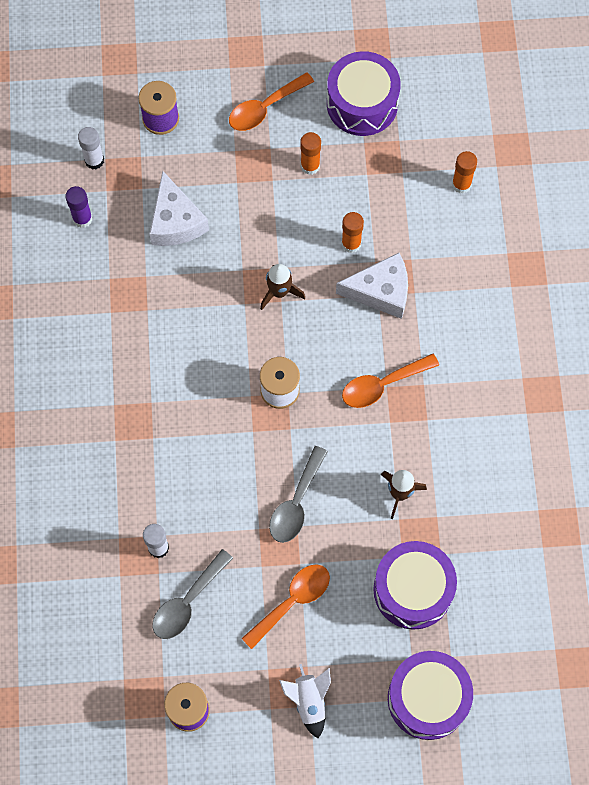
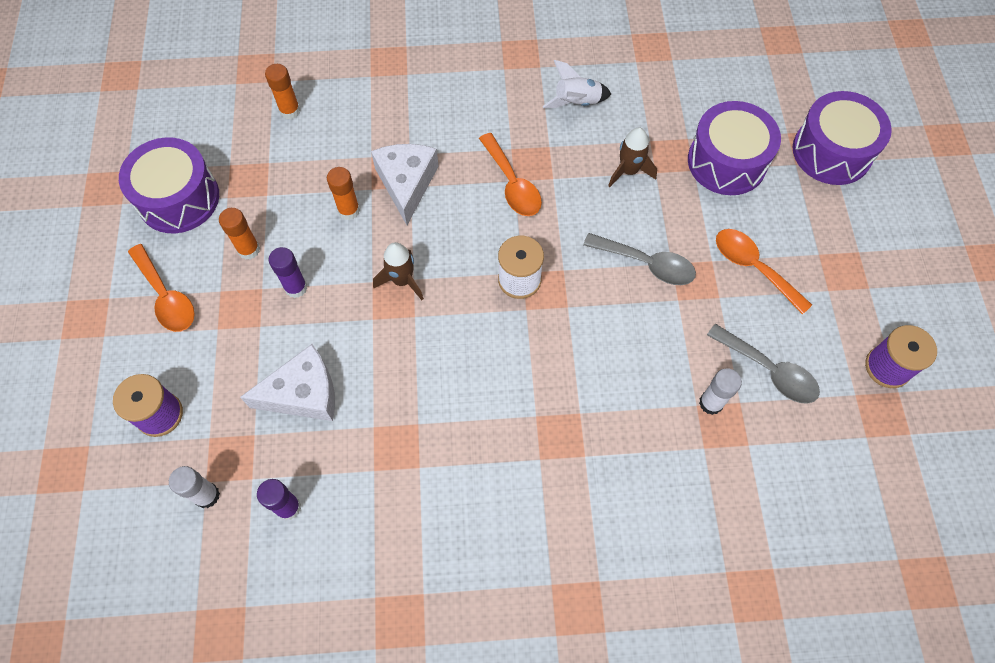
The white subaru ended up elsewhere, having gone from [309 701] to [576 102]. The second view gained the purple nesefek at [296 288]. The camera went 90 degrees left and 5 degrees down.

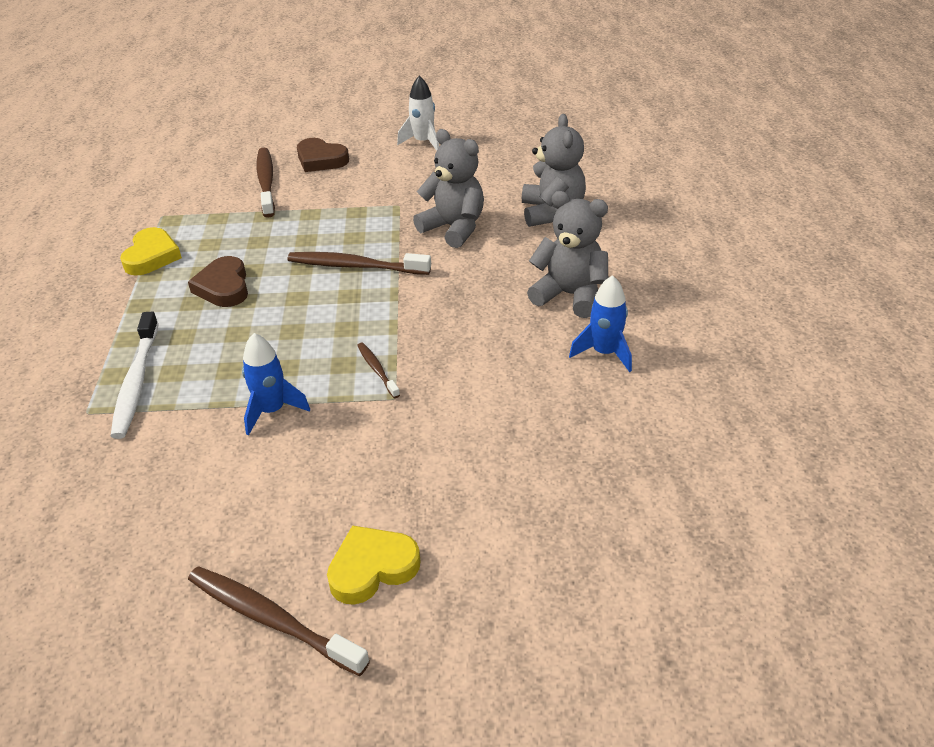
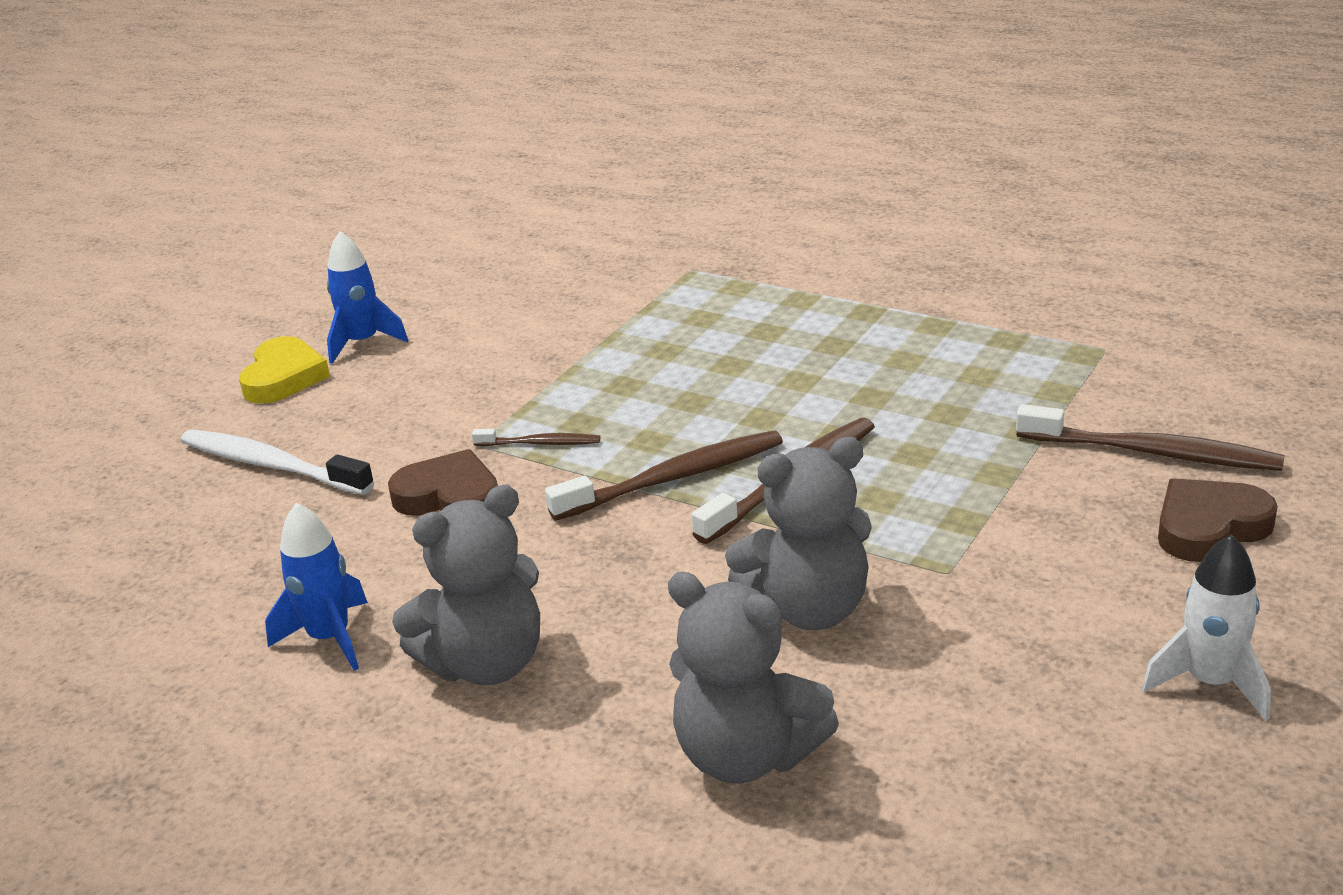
The second view lost the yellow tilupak at [152 256]. The brown tilupak ended up elsewhere, having gone from [223 287] to [449 497]. The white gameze ended up elsewhere, having gone from [136 382] to [271 465]. The blue subaru ended up elsewhere, having gone from [272 410] to [363 343]. The brown gameze ended up elsewhere, having gone from [272 619] to [674 478]. The camera went 125 degrees right and 10 degrees down.

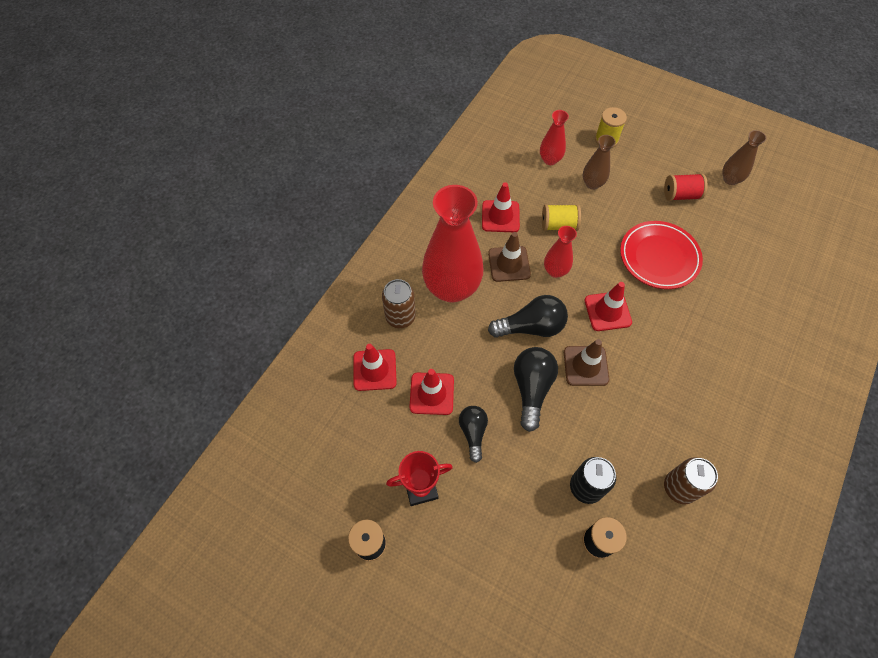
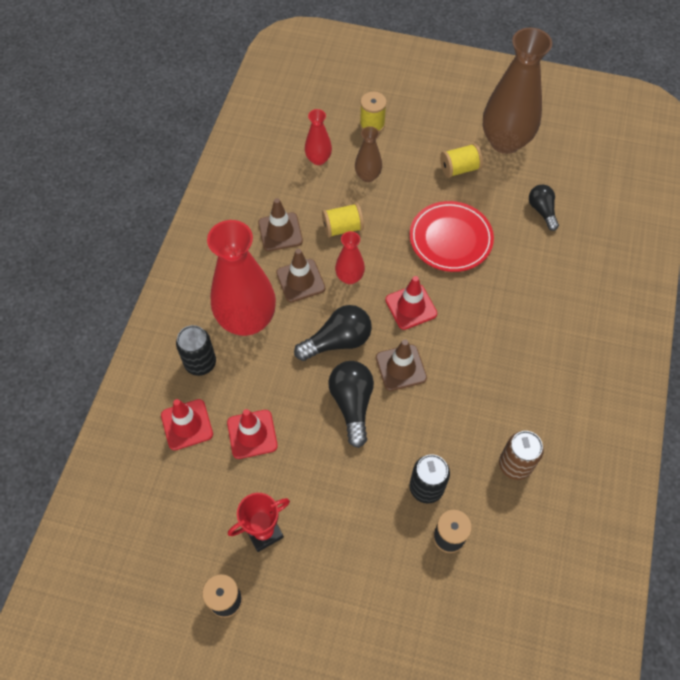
The size of the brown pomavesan at [730 179] changed by a factor of 2.08. What was the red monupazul at [680 195] turned into the yellow monupazul at [459 169]. What was the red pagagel at [500 216] turned into the brown pagagel at [280 232]. What was the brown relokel at [400 317] turned into the black relokel at [200 363]. The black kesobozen ended up elsewhere, having gone from [473 433] to [542 211]. The camera went 15 degrees left and 0 degrees up.

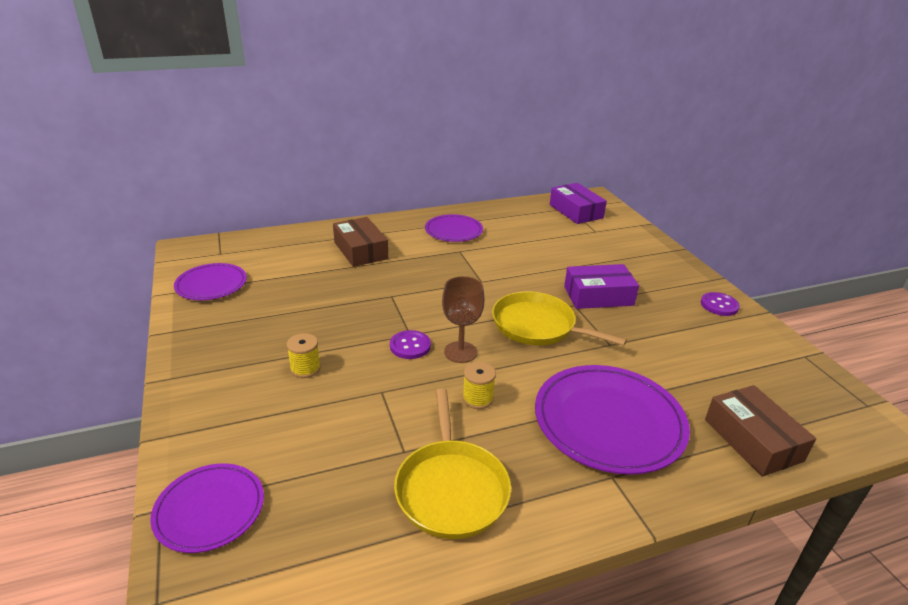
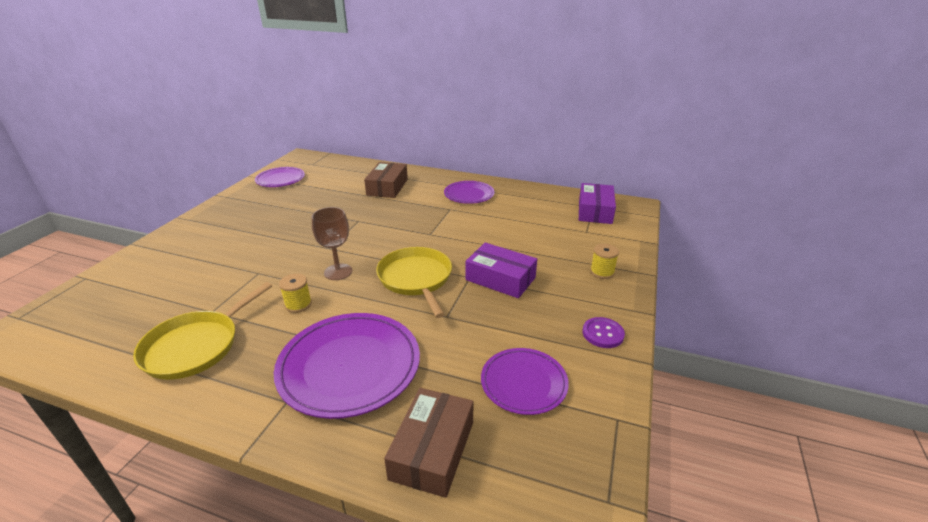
The second view lost the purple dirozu at [410 346]. The yellow monupazul ended up elsewhere, having gone from [305 368] to [602 272]. The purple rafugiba ended up elsewhere, having gone from [209 509] to [524 383]. The camera went 40 degrees right and 0 degrees up.

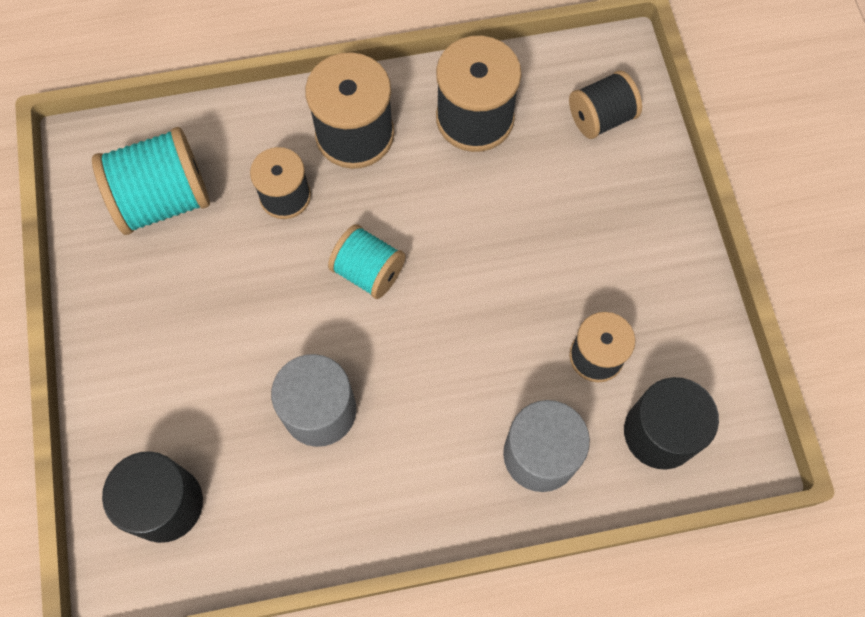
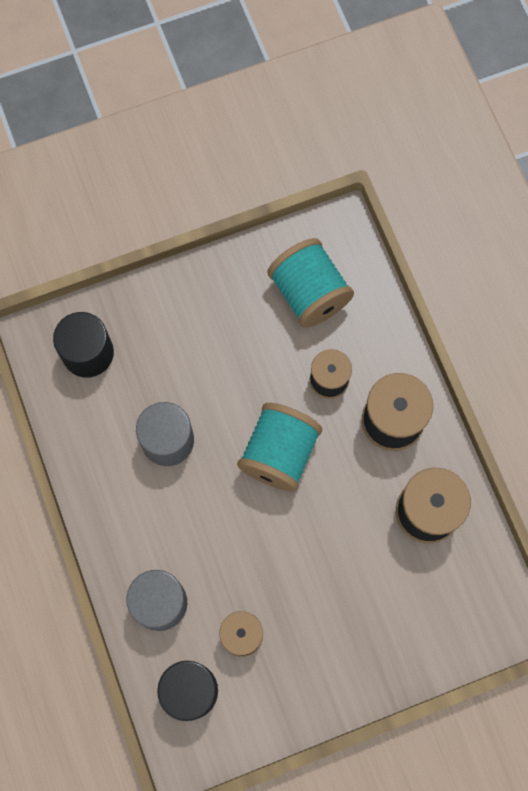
The second view lost the black monupazul at [600 118]. The size of the turquoise monupazul at [368 271] changed by a factor of 1.57. The camera went 80 degrees right and 5 degrees up.

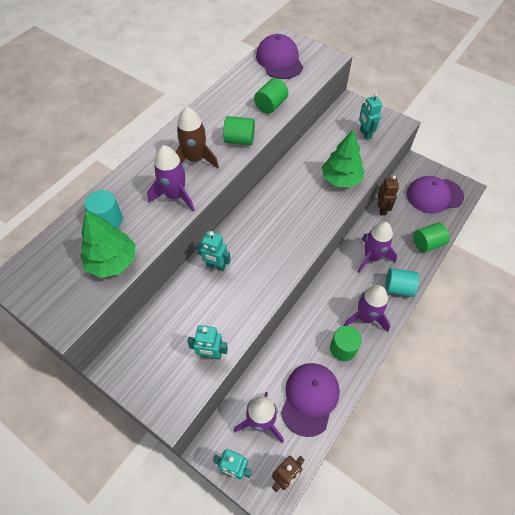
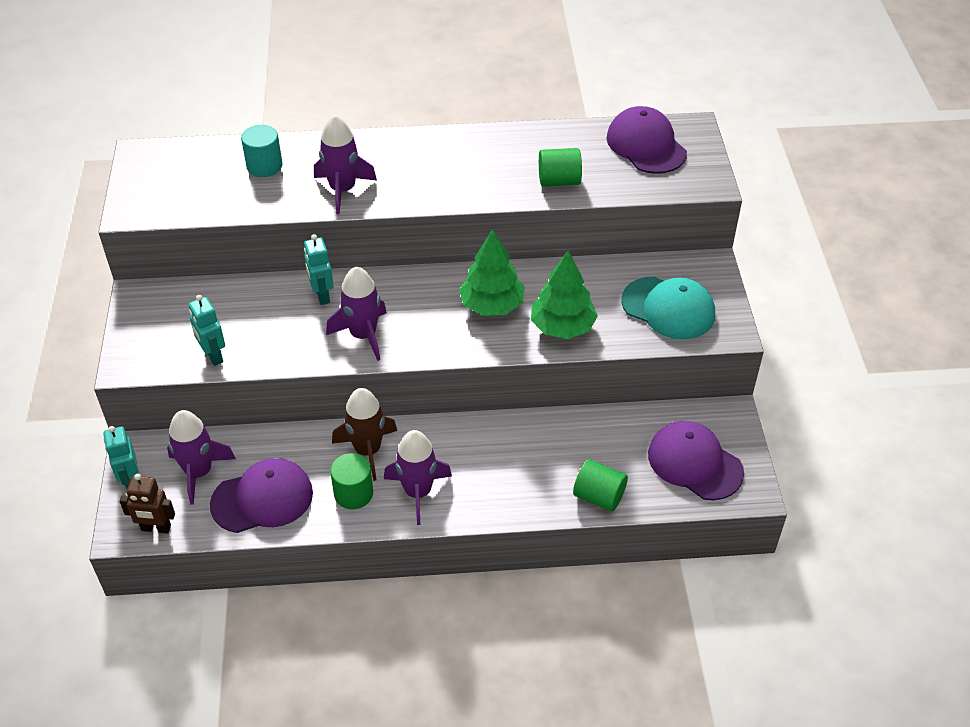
The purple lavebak at [279 60] ended up facing another way, 60 degrees counterclockwise from before. Where the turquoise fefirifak stood at [365 134], the turquoise lavebak came to stand at [668 308]. The brown subaru ended up elsewhere, having gone from [195 159] to [368 450]. The second view lost the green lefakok at [239 140]. The second view lost the brown fefirifak at [382 209]. The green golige ended up elsewhere, having gone from [112 261] to [491 305]. The purple subaru ended up elsewhere, having gone from [372 257] to [363 335]. The second view lost the turquoise lefakok at [398 288]. The camera went 50 degrees right and 10 degrees down.

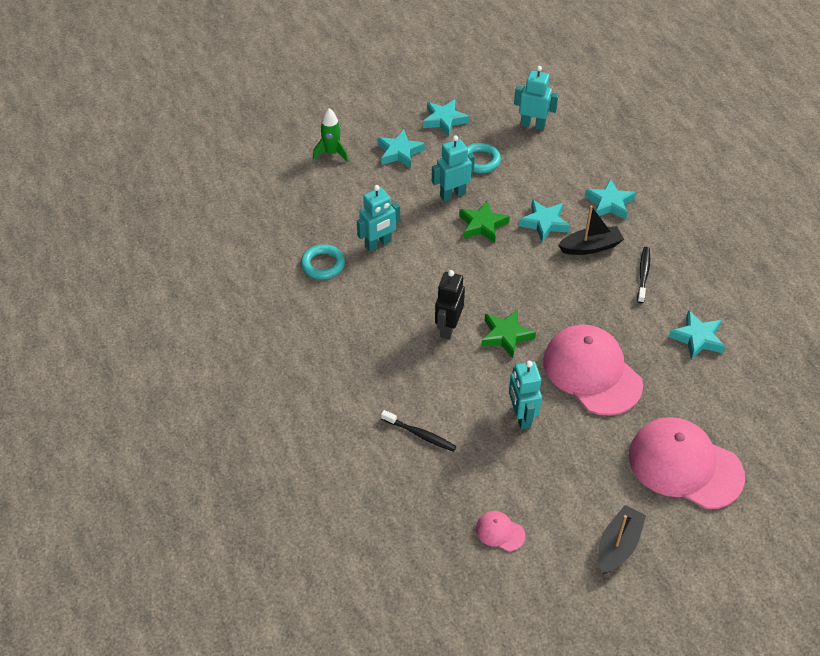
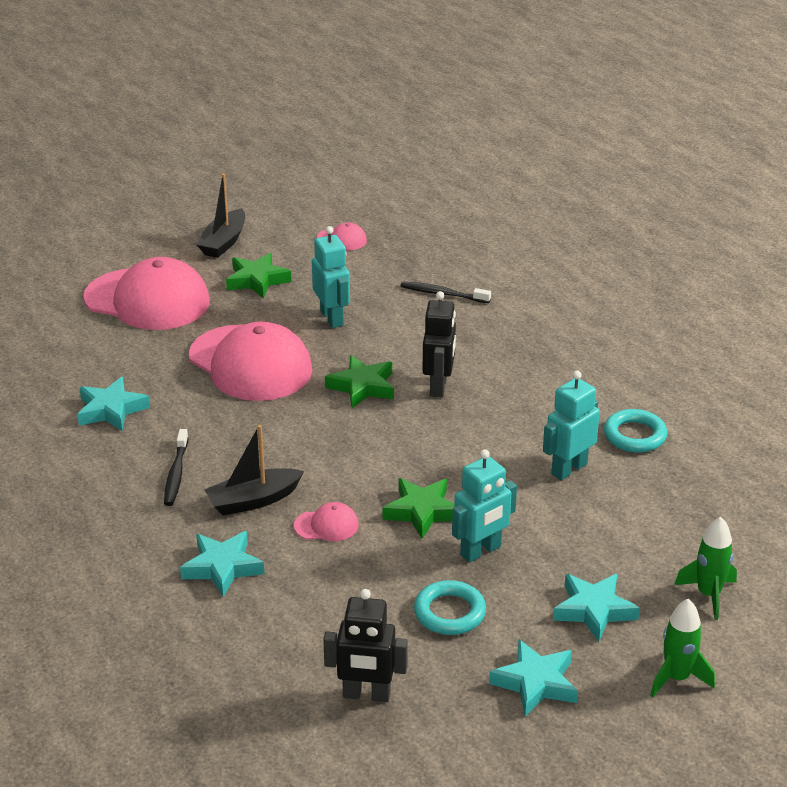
What was the turquoise fefirifak at [532 125] turned into the black fefirifak at [366 695]. Where the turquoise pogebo stood at [544 223], the pink lavebak came to stand at [326 525]. The second view gained the green pogebo at [257 280]. The second view gained the green subaru at [676 678]. The camera went 170 degrees right and 15 degrees down.

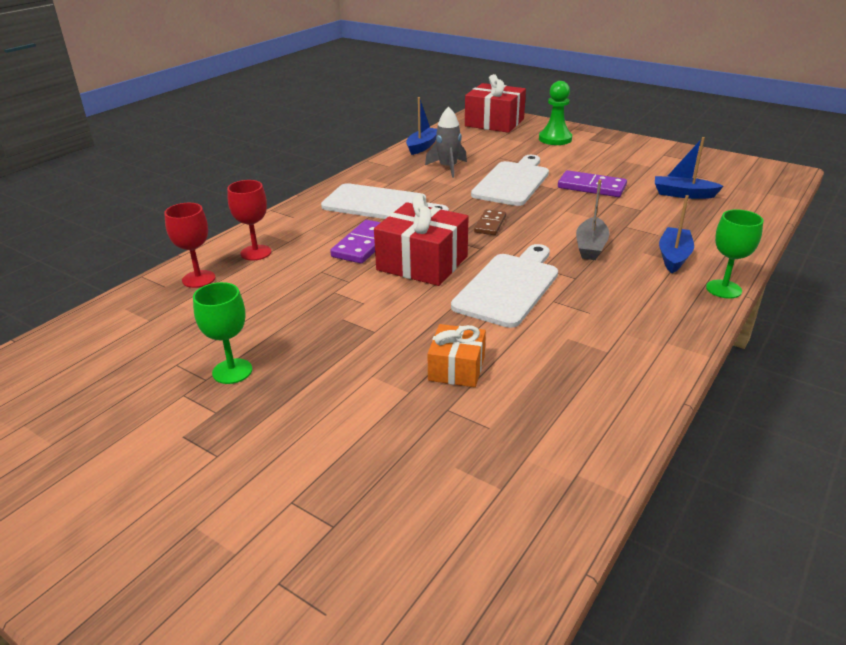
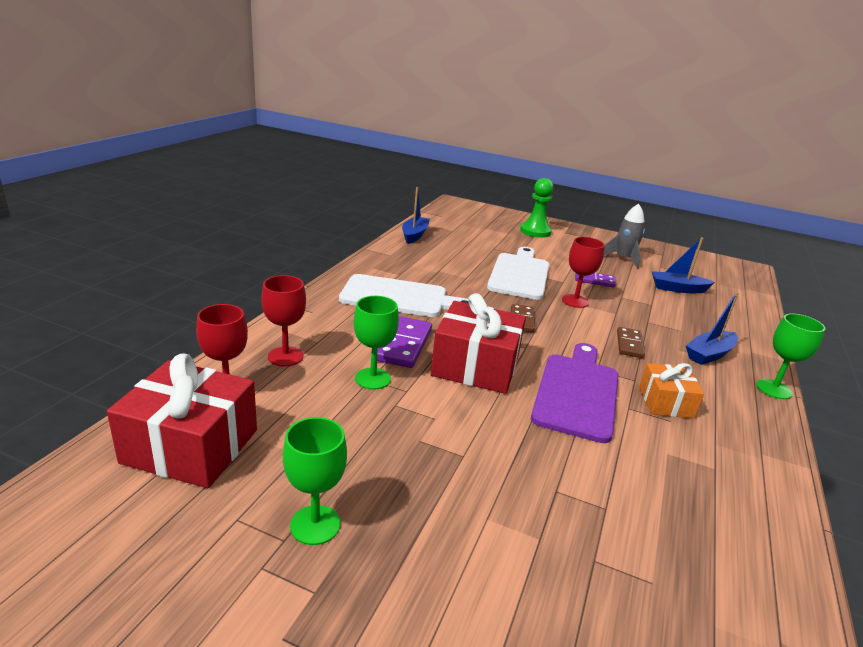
The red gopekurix ended up elsewhere, having gone from [494 122] to [190 446]. The grey subaru ended up elsewhere, having gone from [448 168] to [623 259]. The size of the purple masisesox at [591 187] changed by a factor of 0.65. Where the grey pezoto stood at [590 246], the brown masisesox came to stand at [629 344]. The blue pezoto at [673 257] ended up facing another way, 135 degrees counterclockwise from before. What was the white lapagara at [509 287] turned into the purple lapagara at [577 392]. The orange gopekurix ended up elsewhere, having gone from [456 368] to [665 402]. The second view gained the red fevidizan at [575 301]. The second view gained the green fevidizan at [373 378]. The camera went 15 degrees left and 5 degrees down.

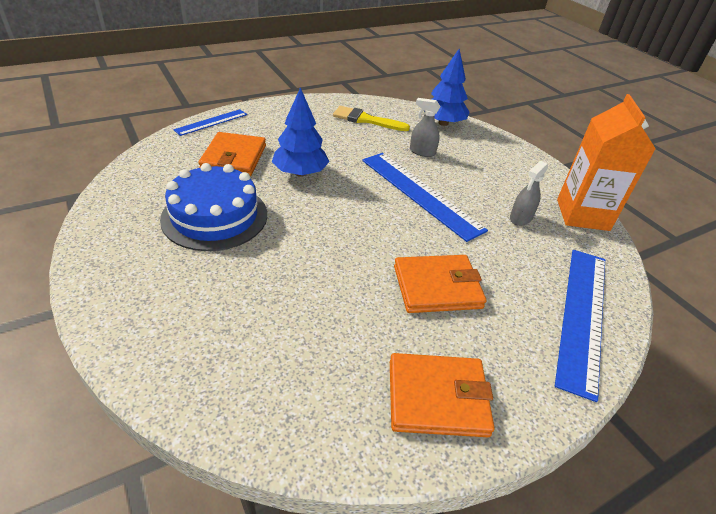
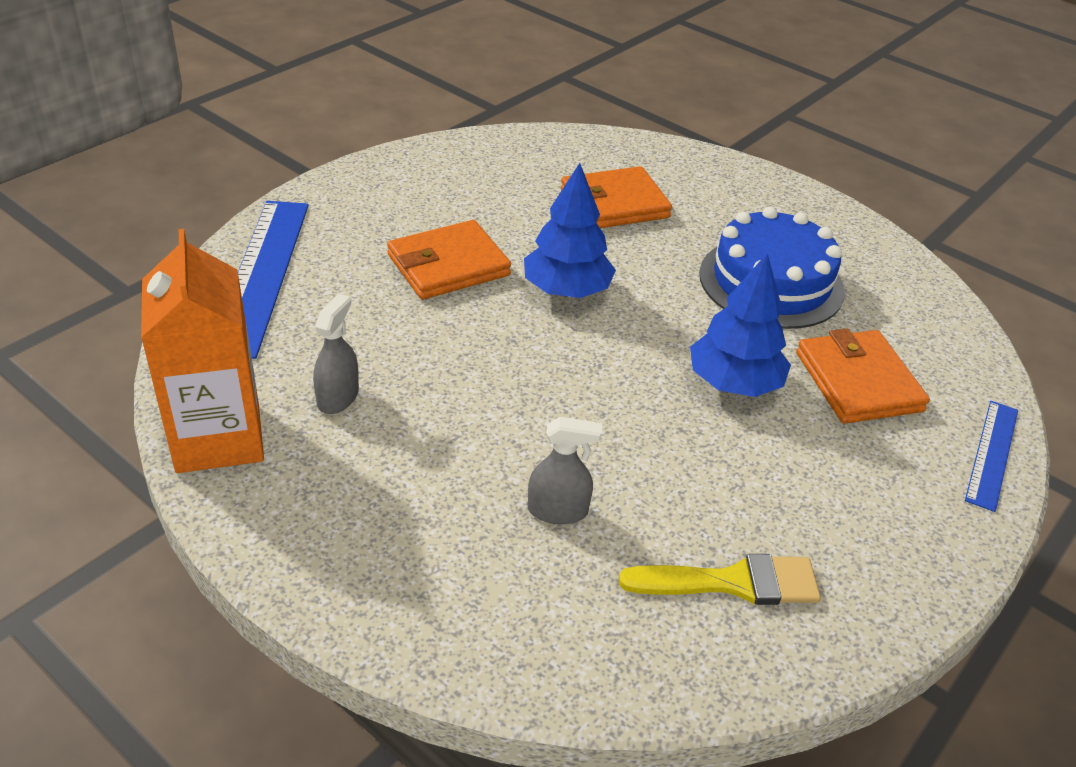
The blue golige ended up elsewhere, having gone from [443 123] to [566 290]. The second view lost the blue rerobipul at [420 193]. The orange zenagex ended up elsewhere, having gone from [437 398] to [614 204]. The camera went 160 degrees right and 0 degrees up.

